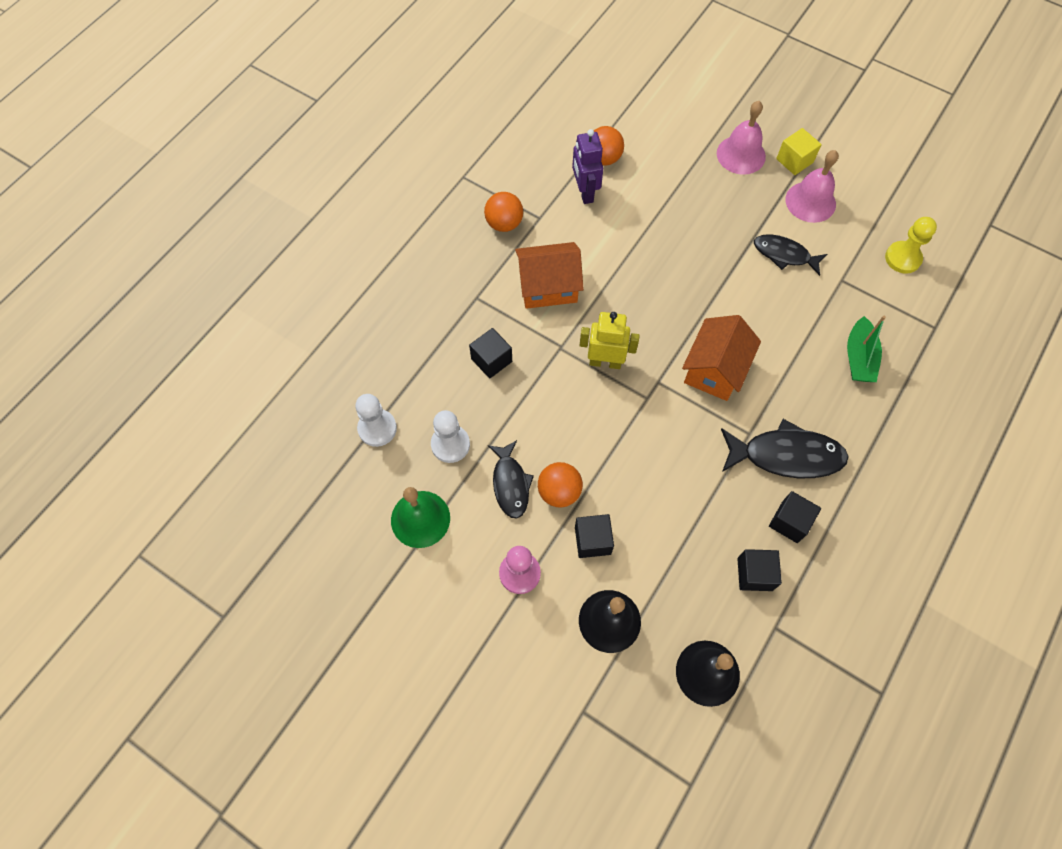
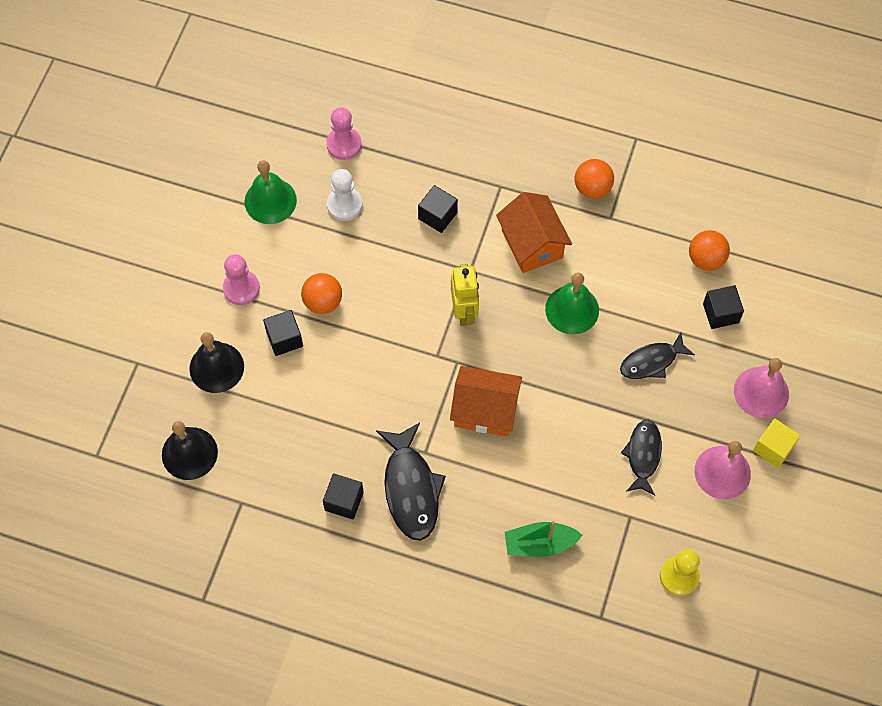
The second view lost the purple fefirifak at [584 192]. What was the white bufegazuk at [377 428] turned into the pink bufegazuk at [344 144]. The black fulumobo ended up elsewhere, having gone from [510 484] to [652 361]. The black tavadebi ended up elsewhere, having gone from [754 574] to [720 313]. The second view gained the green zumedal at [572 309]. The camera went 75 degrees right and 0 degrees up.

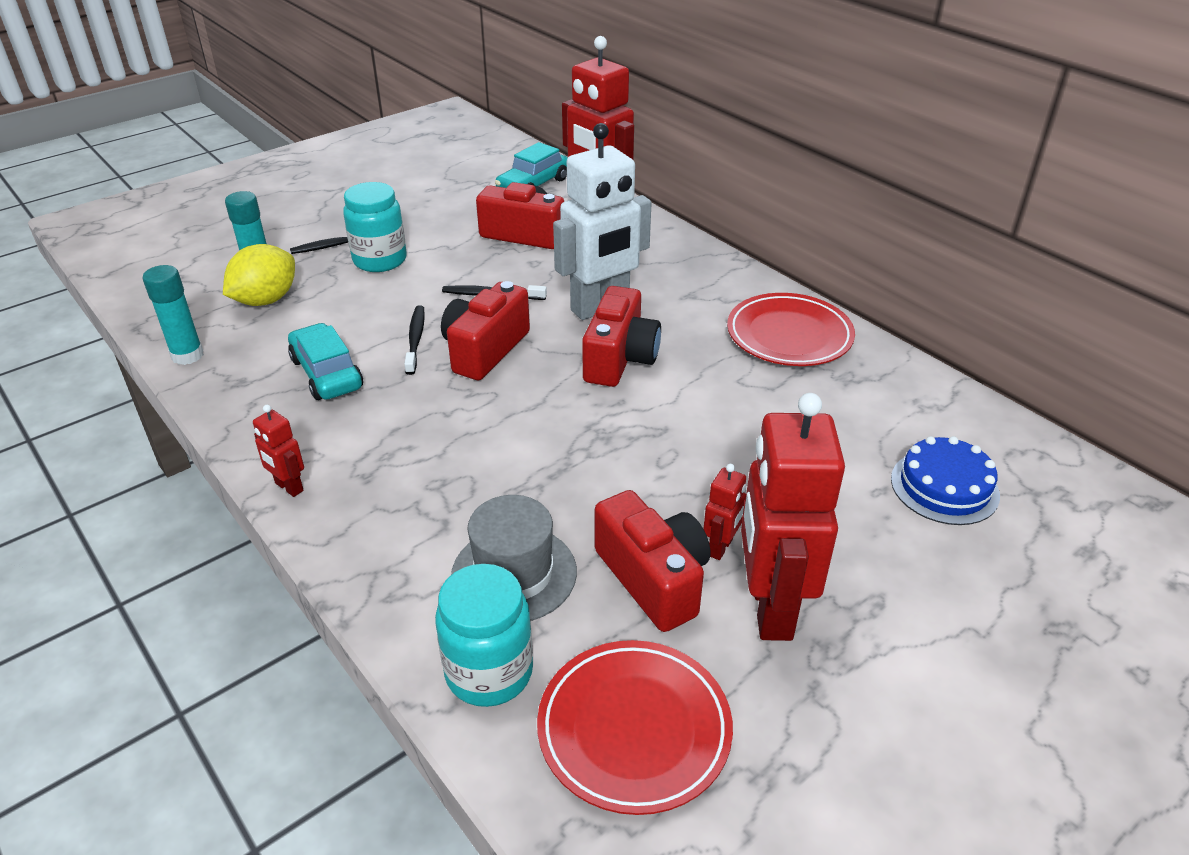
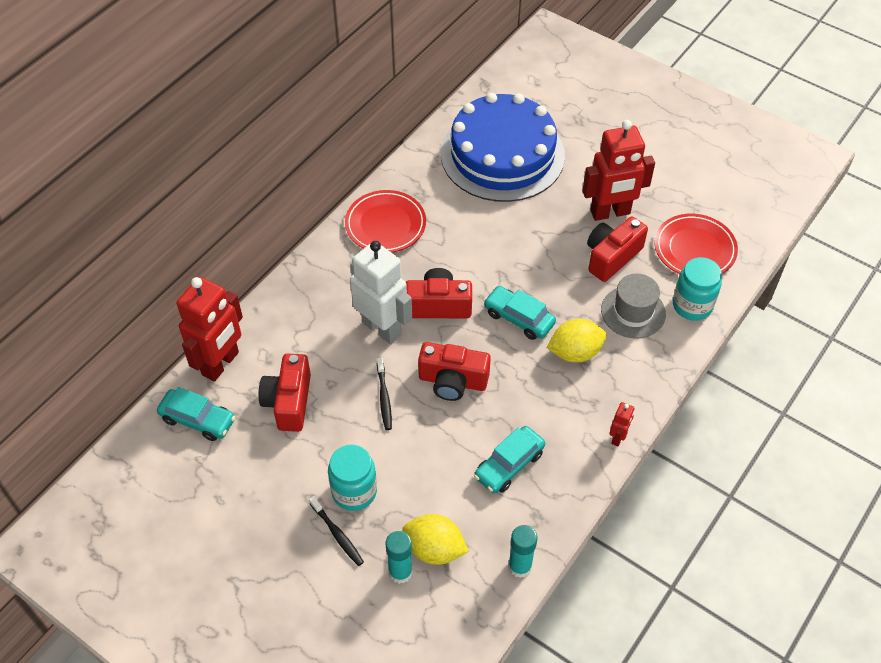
The second view lost the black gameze at [415 339]. The size of the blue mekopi at [944 487] changed by a factor of 2.32. The second view lost the red fefirifak at [721 547]. The second view gained the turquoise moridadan at [519 318]. The second view gained the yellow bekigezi at [575 352]. The camera went 105 degrees left and 15 degrees up.

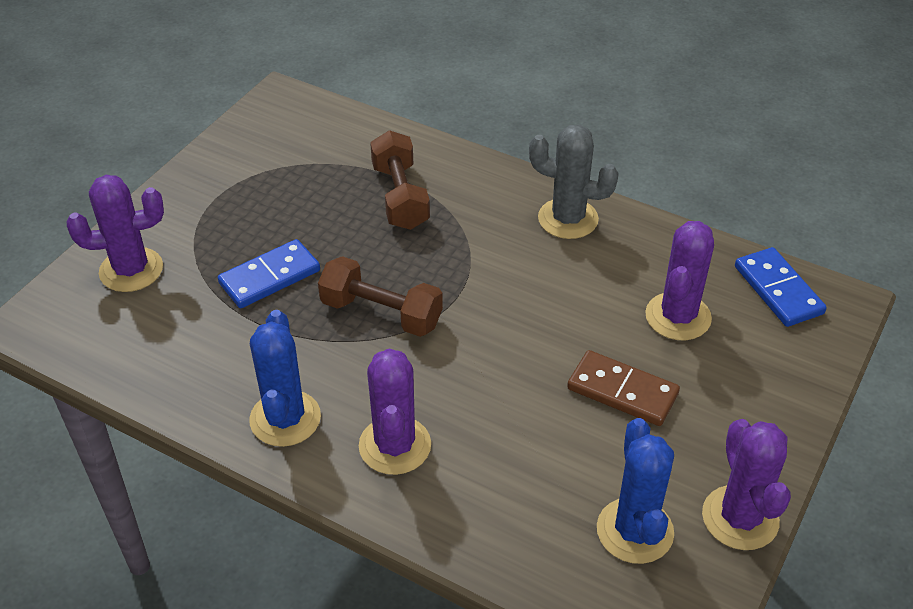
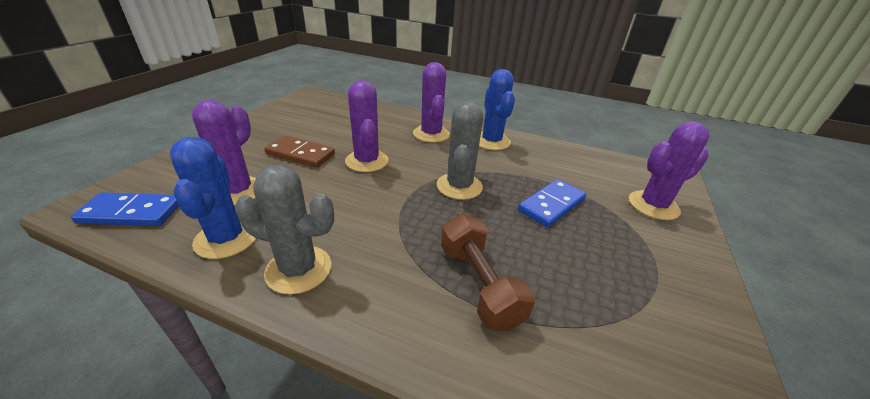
The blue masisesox at [778 290] ended up facing another way, 60 degrees counterclockwise from before. Where the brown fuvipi stood at [381 313], the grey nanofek came to stand at [459 186]. The blue nanofek ended up elsewhere, having gone from [634 531] to [226 238]. The purple nanofek ended up elsewhere, having gone from [740 518] to [367 161]. The camera went 170 degrees right and 10 degrees down.

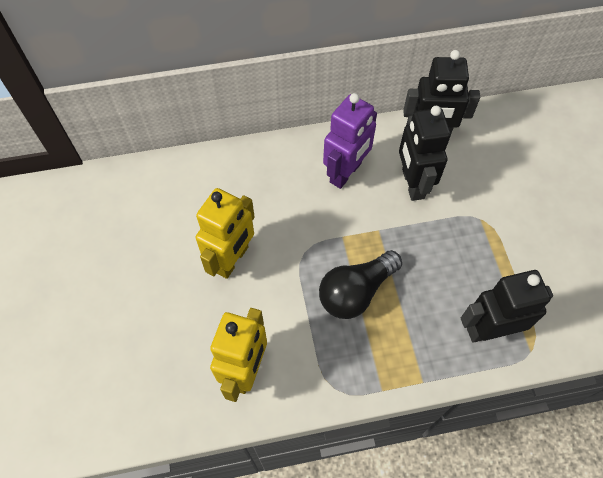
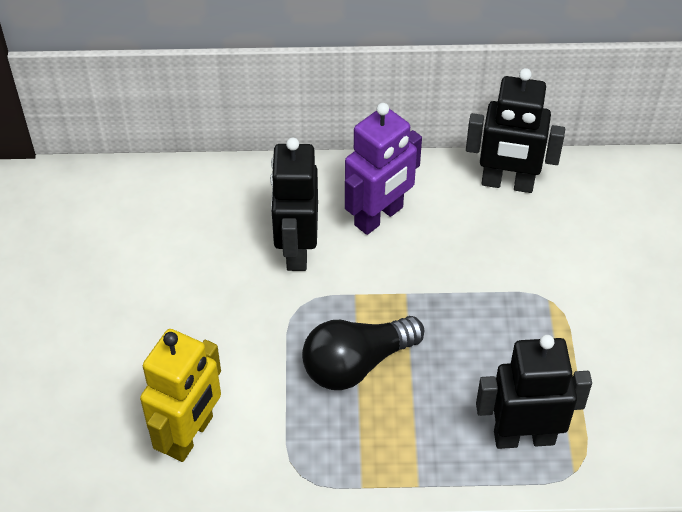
The black fefirifak ended up elsewhere, having gone from [412 184] to [296 250]. The second view lost the yellow fefirifak at [232 260]. The camera went 10 degrees right and 10 degrees down.

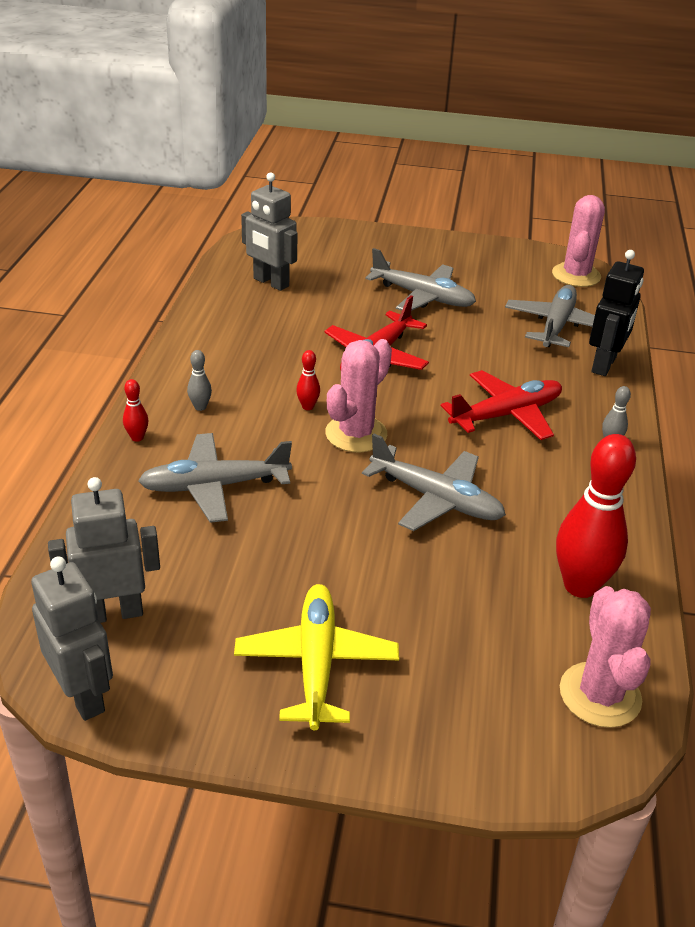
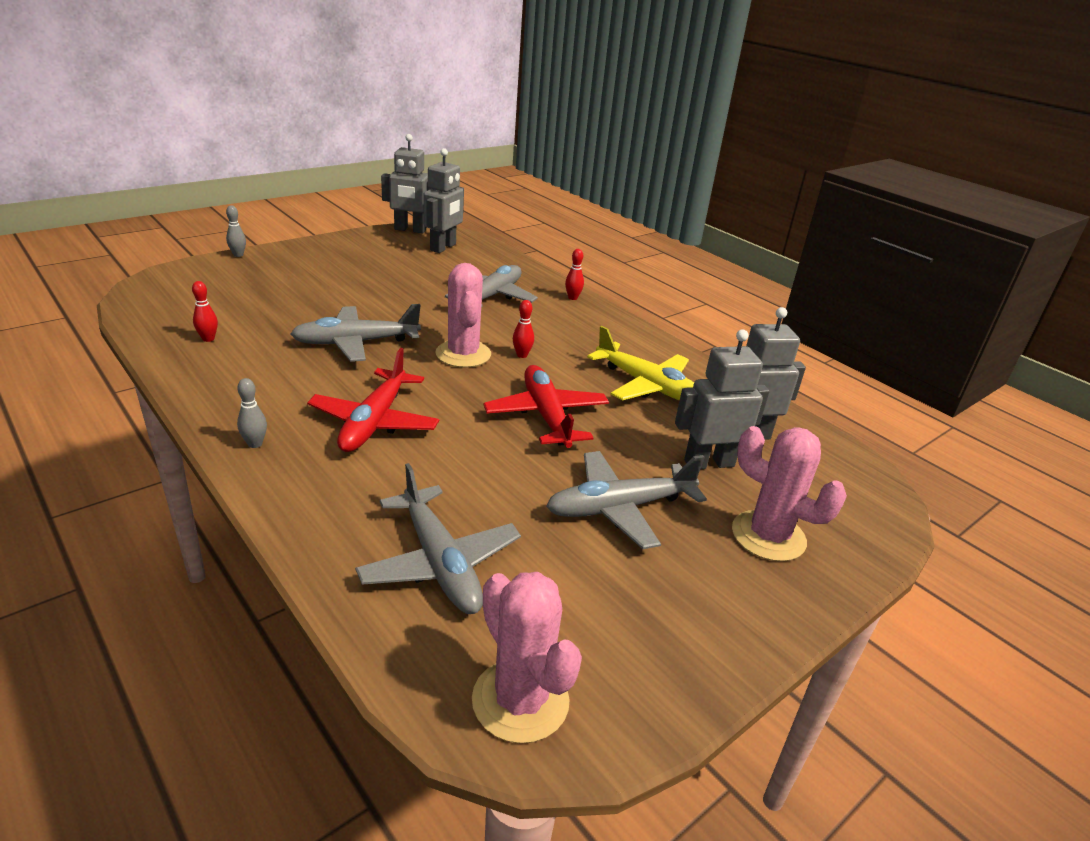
The second view lost the black fefirifak at [604 365]. The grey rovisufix ended up elsewhere, having gone from [200 407] to [238 255]. The size of the red rovisufix at [580 586] changed by a factor of 0.43. The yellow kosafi ended up elsewhere, having gone from [316 664] to [647 385]. The pink nanofek ended up elsewhere, having gone from [600 695] to [768 536]. The second view gained the grey fefirifak at [708 463]. The camera went 130 degrees right and 5 degrees down.

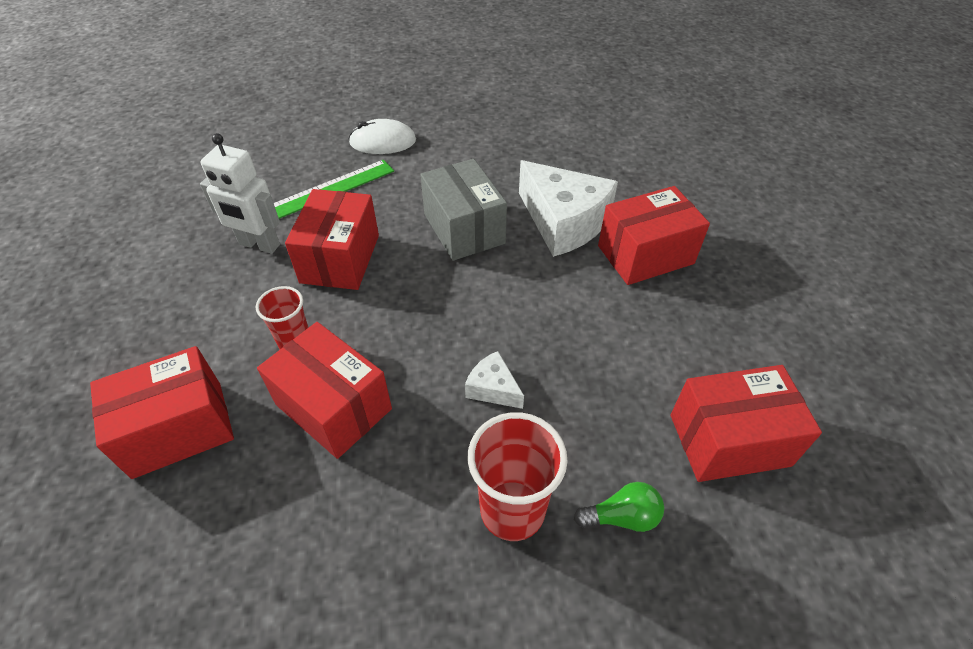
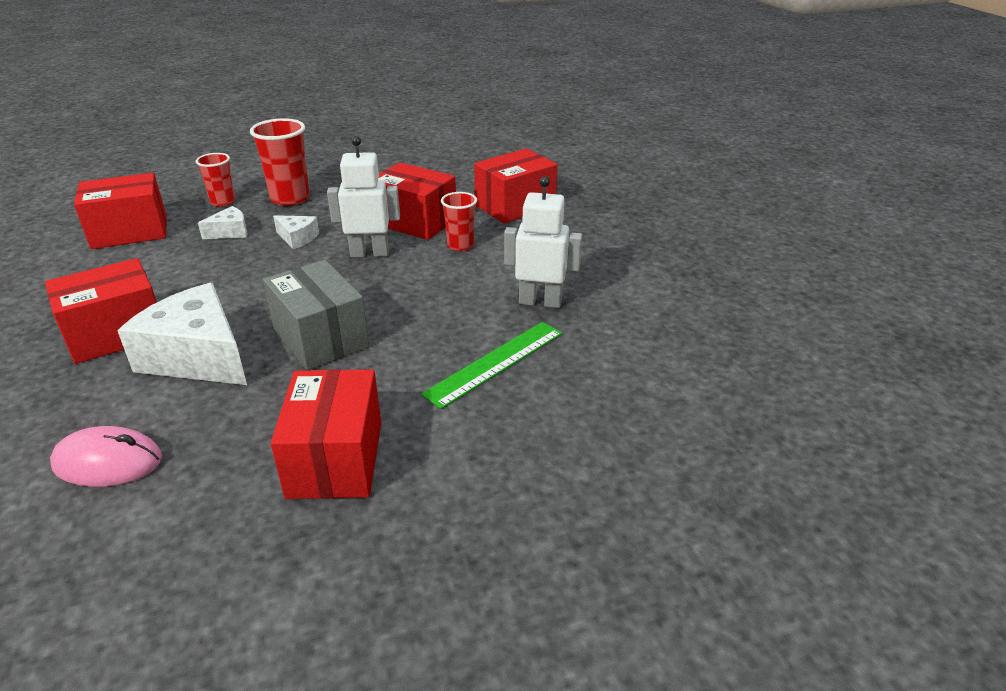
The second view lost the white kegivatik at [383 141]. The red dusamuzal ended up elsewhere, having gone from [340 258] to [335 459]. Where the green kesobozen stood at [622 517], the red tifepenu came to stand at [223 202]. The second view gained the white fefirifak at [369 253]. The second view gained the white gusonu at [230 232]. The second view gained the pink kegivatik at [108 462]. The camera went 170 degrees right and 15 degrees down.

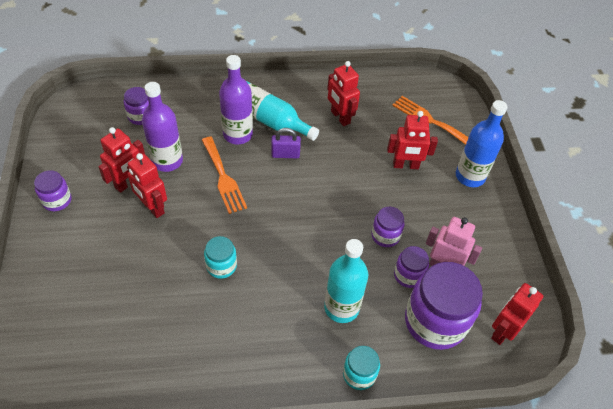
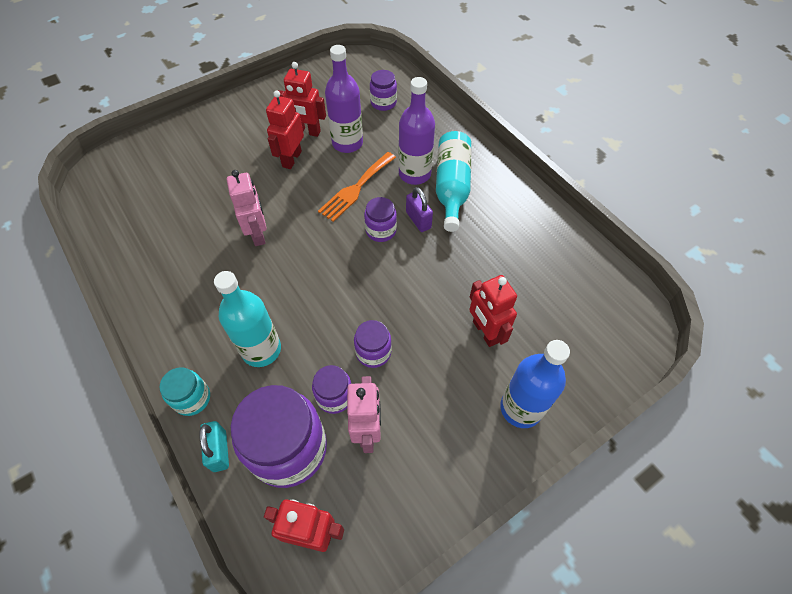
The second view lost the red fefirifak at [340 117]. The second view lost the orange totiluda at [430 120]. The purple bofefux ended up elsewhere, having gone from [57 200] to [381 230]. Where the turquoise bofefux stood at [221 266], the pink fefirifak came to stand at [258 234]. The second view gained the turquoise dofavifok at [219 451]. The camera went 65 degrees right and 5 degrees up.

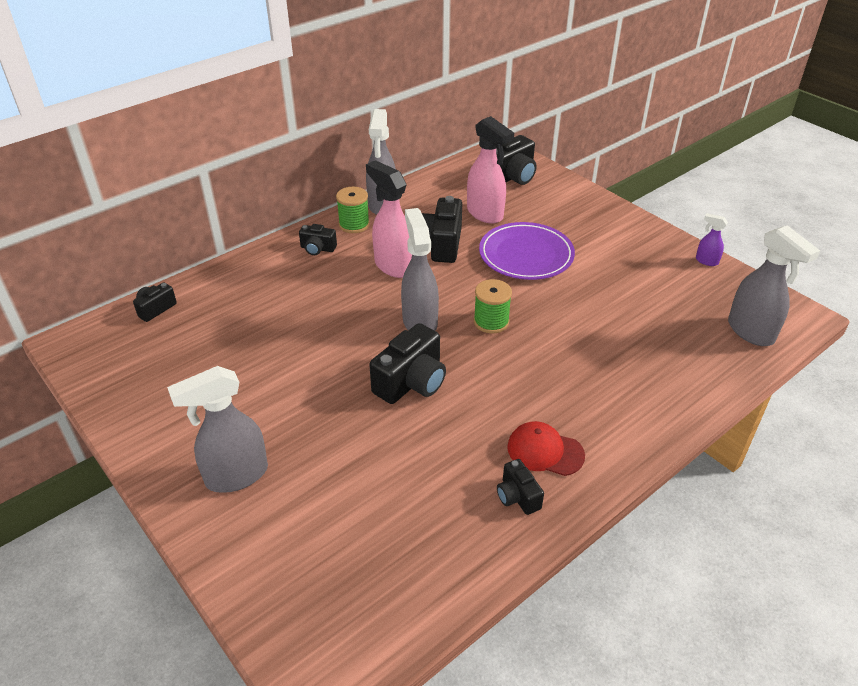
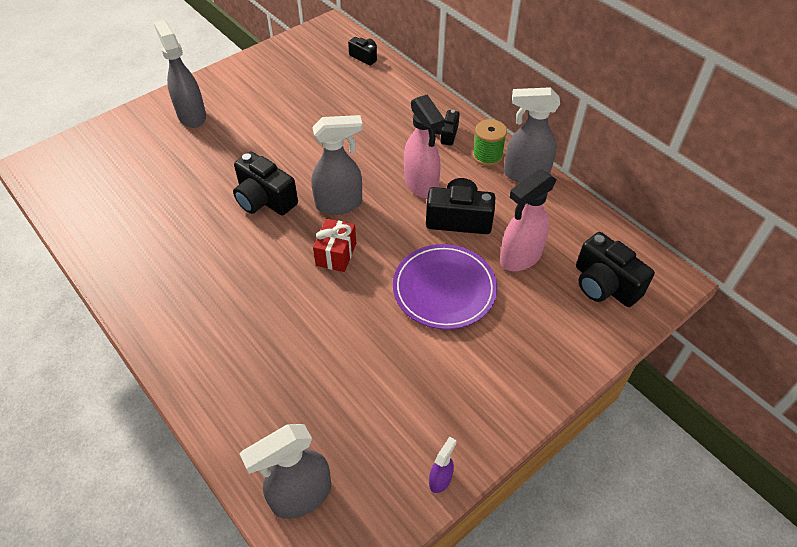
The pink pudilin at [393 266] ended up facing another way, 105 degrees clockwise from before. Where the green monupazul stood at [491 322], the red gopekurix came to stand at [336 254]. The second view lost the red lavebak at [545 451]. The second view lost the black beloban at [517 496]. The camera went 90 degrees right and 10 degrees up.

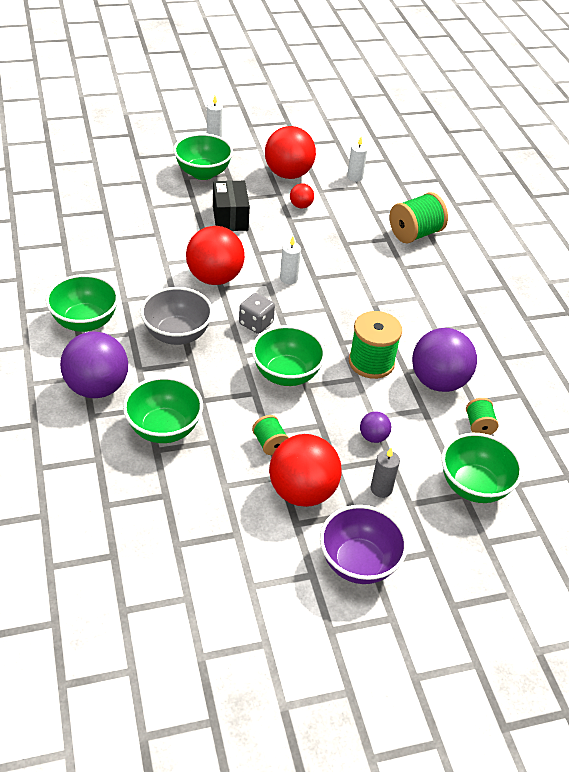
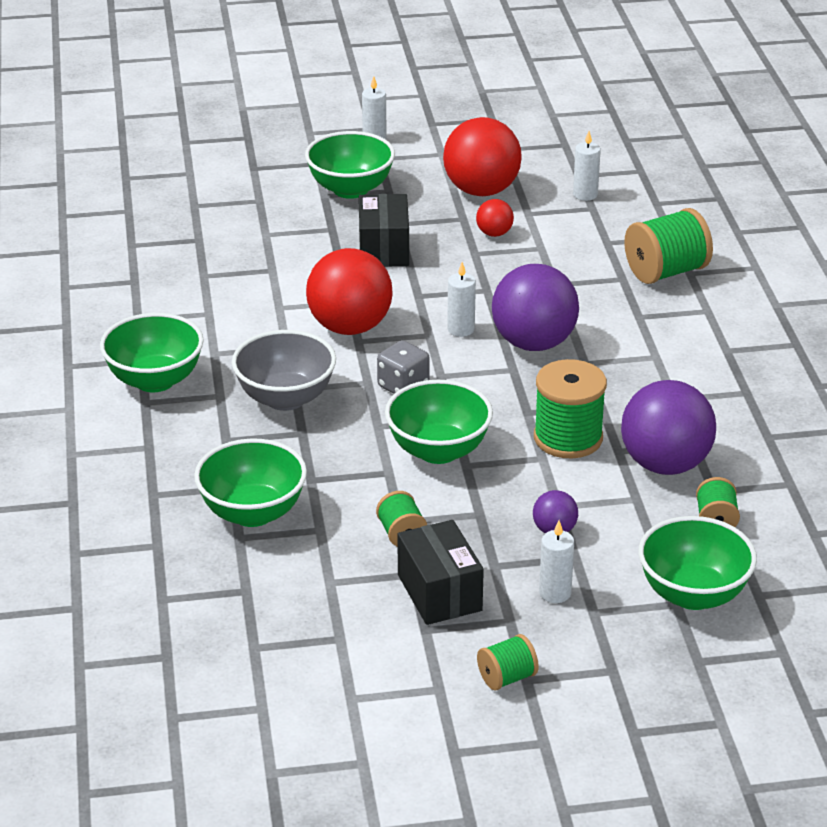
The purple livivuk ended up elsewhere, having gone from [96 387] to [533 343]. Where the red livivuk stood at [302 492], the black dusamuzal came to stand at [439 593]. What was the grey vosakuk at [381 489] turned into the white vosakuk at [555 593]. Where the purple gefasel stood at [358 563], the green monupazul came to stand at [507 678]. The camera went 10 degrees right and 10 degrees down.

